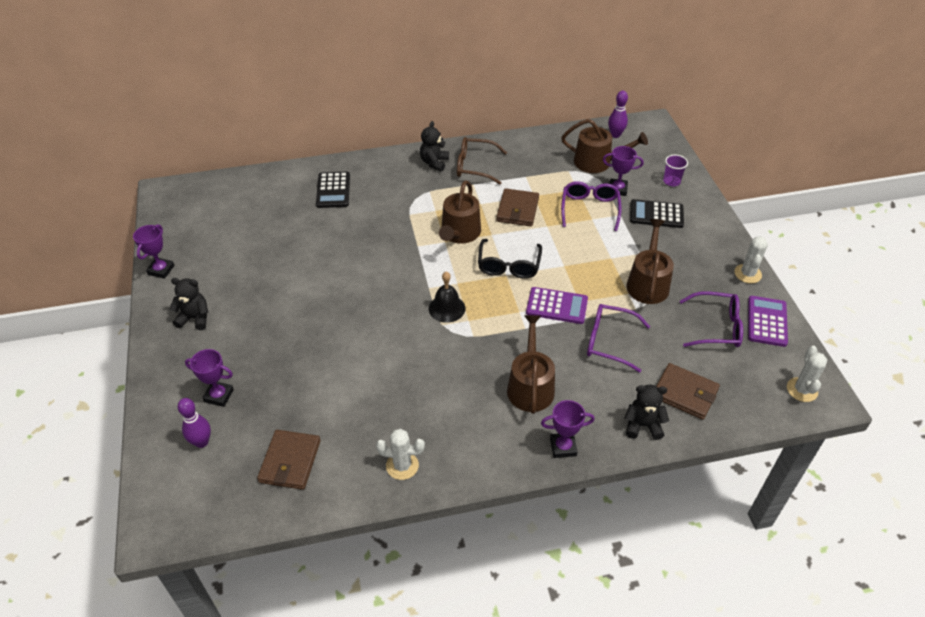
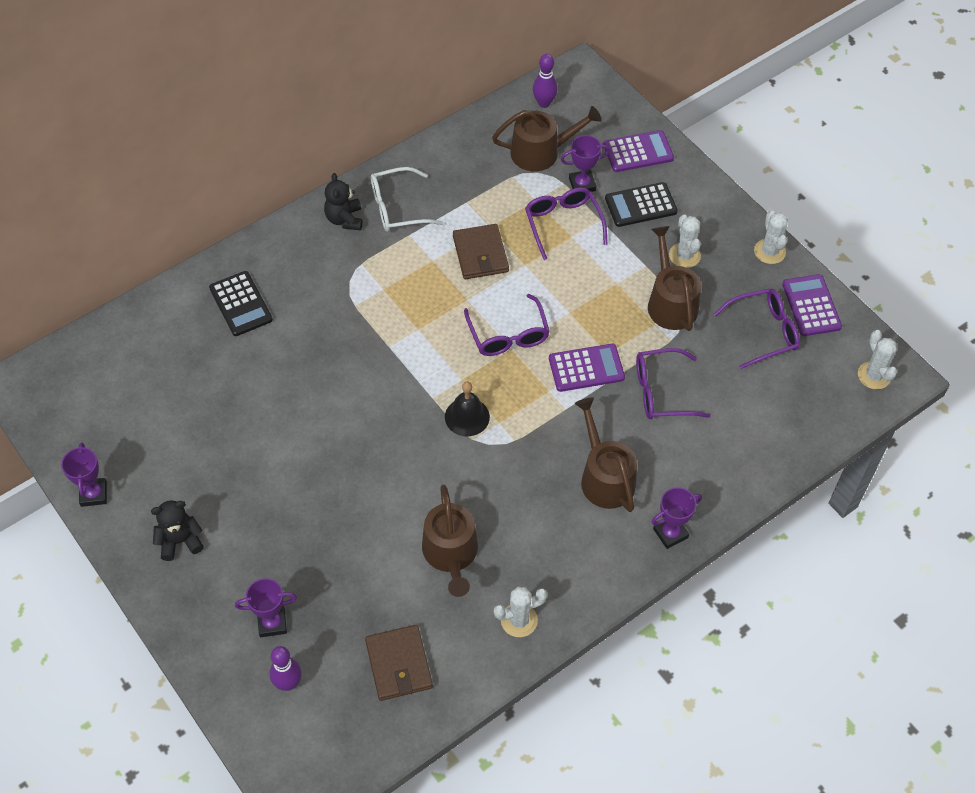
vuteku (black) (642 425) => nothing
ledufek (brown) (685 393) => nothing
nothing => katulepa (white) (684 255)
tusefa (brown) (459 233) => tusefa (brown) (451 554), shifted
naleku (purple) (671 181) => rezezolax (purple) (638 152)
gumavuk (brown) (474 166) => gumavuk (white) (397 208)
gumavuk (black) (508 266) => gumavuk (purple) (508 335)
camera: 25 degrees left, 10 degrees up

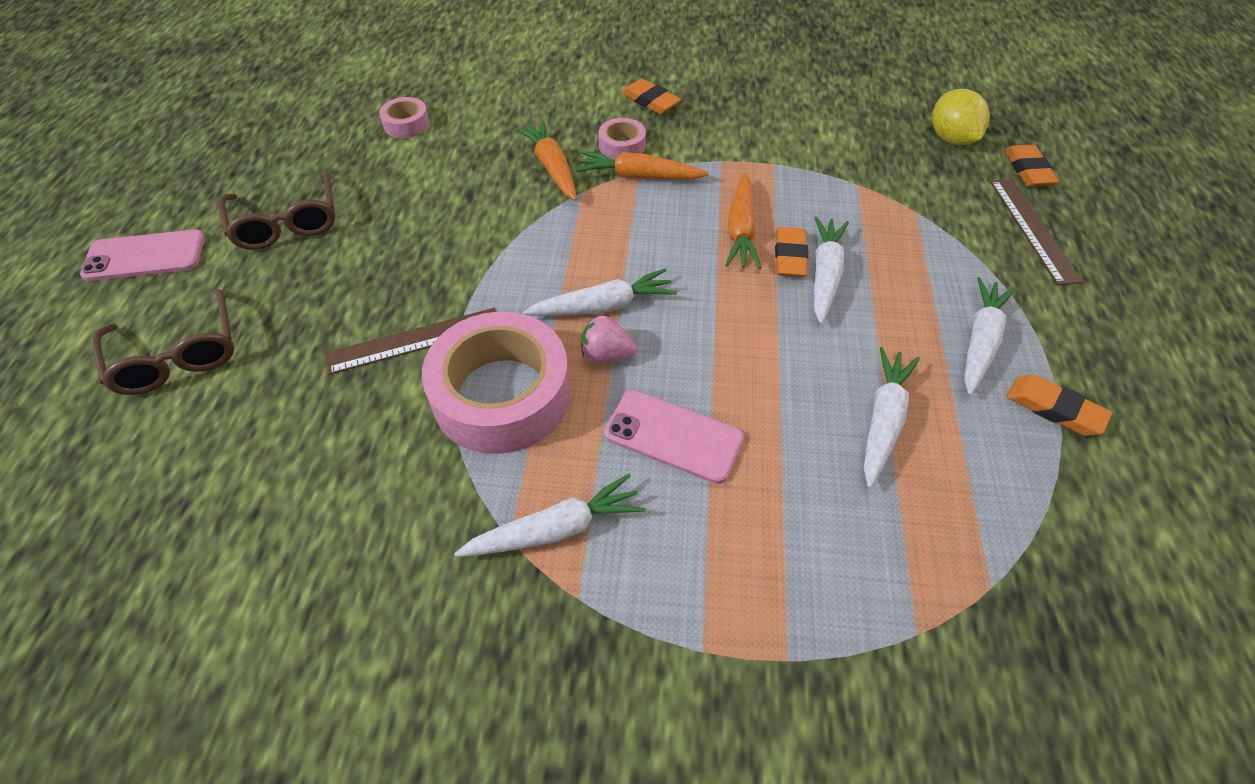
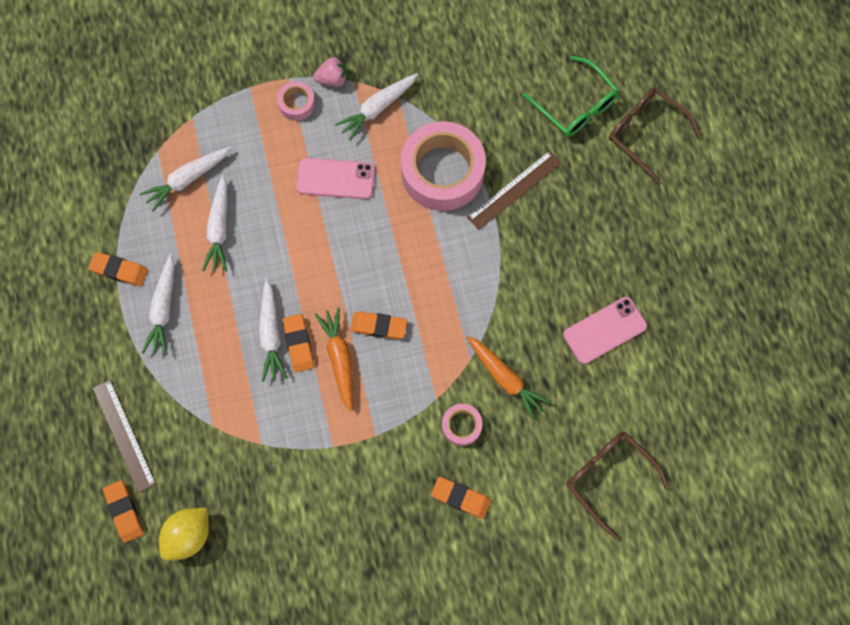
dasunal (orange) (639 176) => nothing
nothing => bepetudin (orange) (378 326)
nothing => gumavuk (green) (575 106)
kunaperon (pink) (145 256) => kunaperon (pink) (604 330), shifted
gumavuk (brown) (286 223) => gumavuk (brown) (608 477), shifted
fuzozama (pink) (406 124) => fuzozama (pink) (297 104), shifted
dasunal (white) (603 306) => dasunal (white) (187 179), shifted
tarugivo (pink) (606 355) => tarugivo (pink) (332 79), shifted
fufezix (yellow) (951 139) => fufezix (yellow) (189 535), 75 degrees clockwise
camera: 160 degrees right, 20 degrees up

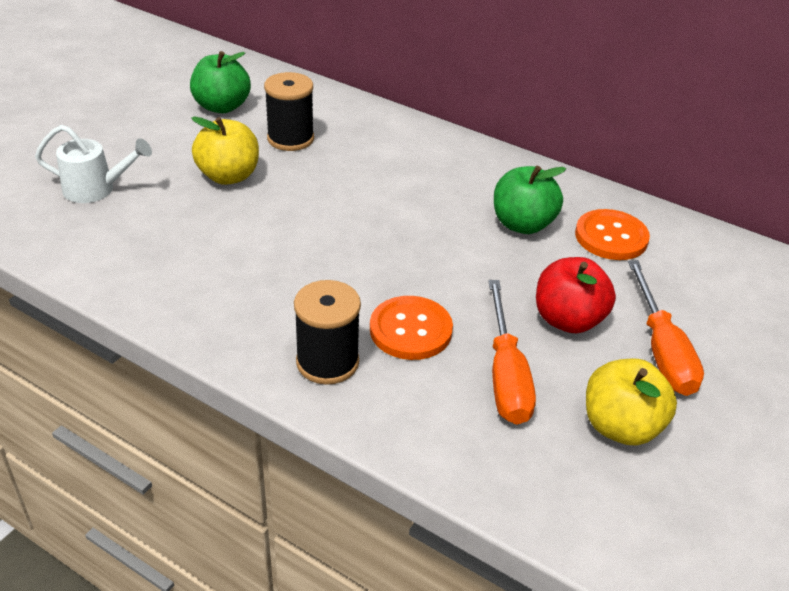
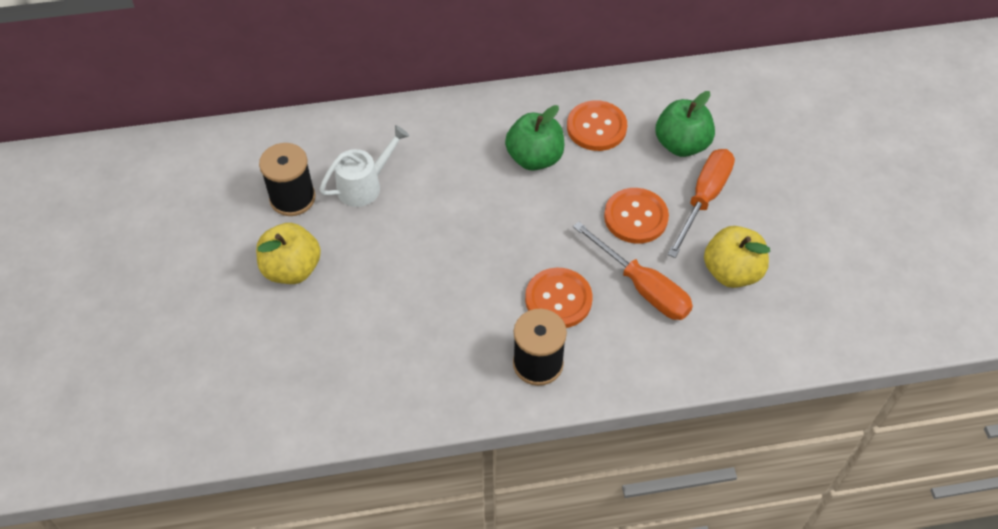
tusefa (white) (96 189) => tusefa (white) (365 185), shifted
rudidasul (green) (222 106) => rudidasul (green) (681 144), shifted
rudidasul (red) (568 320) => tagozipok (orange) (636 217)
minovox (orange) (661 350) => minovox (orange) (704 199), 105 degrees counterclockwise
camera: 40 degrees left, 15 degrees up

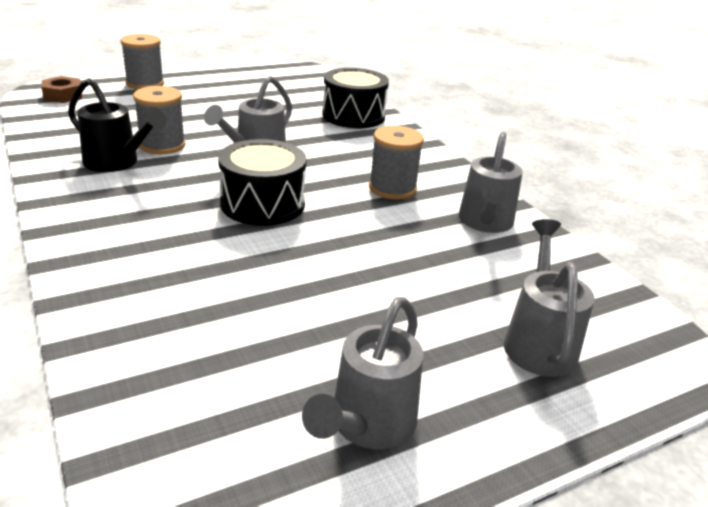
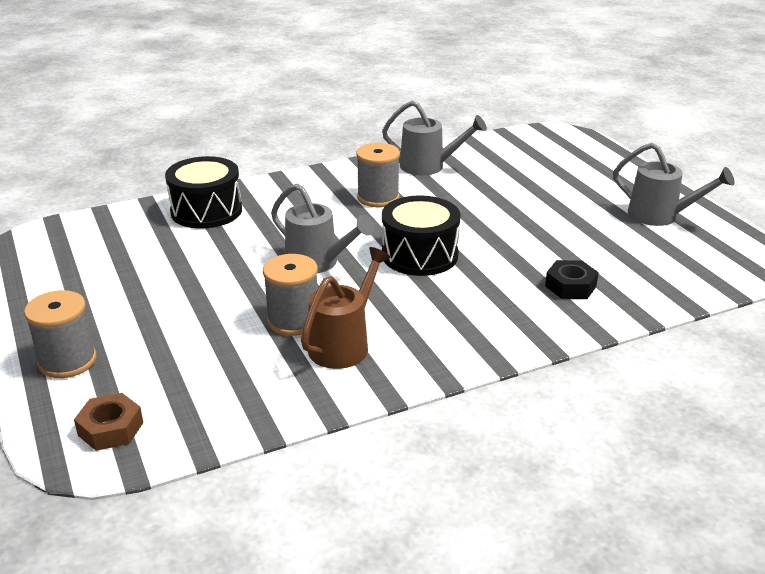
tusefa (grey) (539 341) => nothing
nothing => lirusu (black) (570 286)
tusefa (black) (117 163) => tusefa (brown) (344 344)
camera: 85 degrees left, 0 degrees up

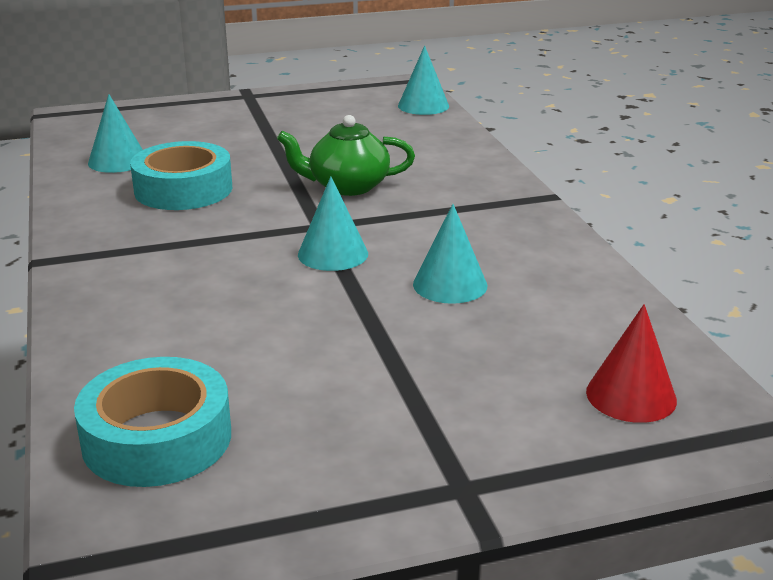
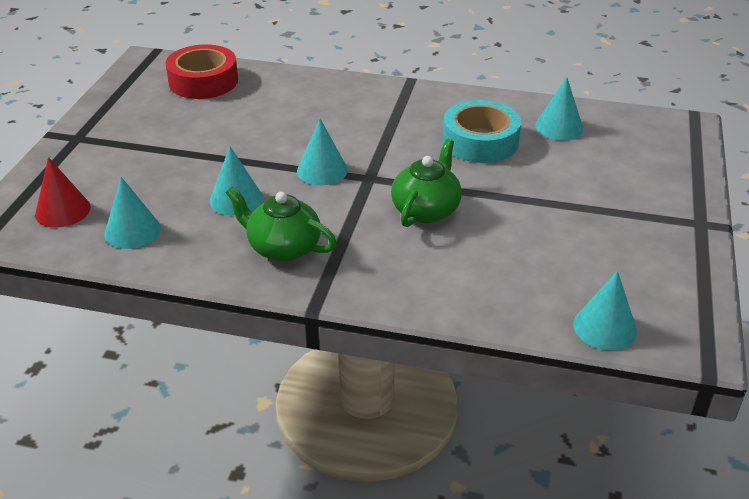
nothing => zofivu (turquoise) (132 231)
nothing => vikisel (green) (283 247)
fuzozama (turquoise) (157 438) => fuzozama (red) (203 81)
camera: 120 degrees right, 10 degrees up

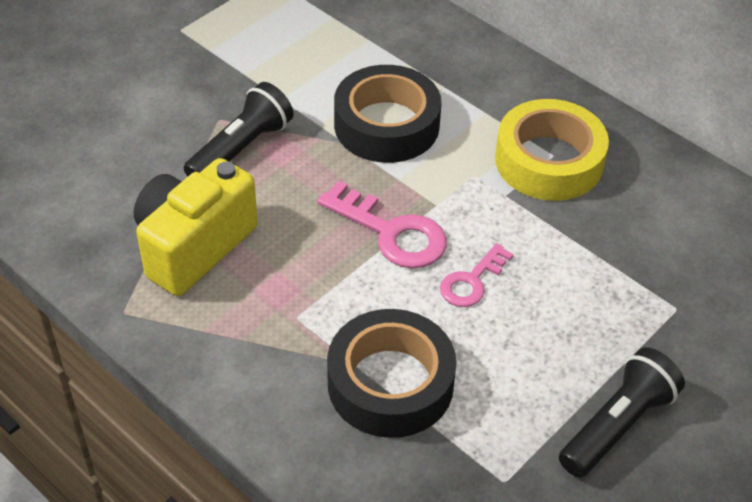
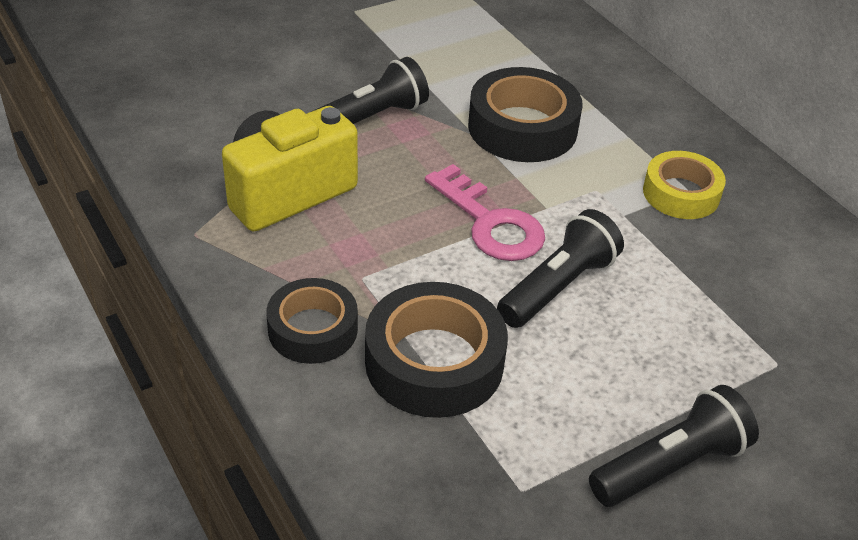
nothing => fuzozama (black) (313 329)
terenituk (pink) (472 281) => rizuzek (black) (558 286)
fuzozama (yellow) (549 161) => fuzozama (yellow) (681 193), x0.66
camera: 15 degrees right, 5 degrees down

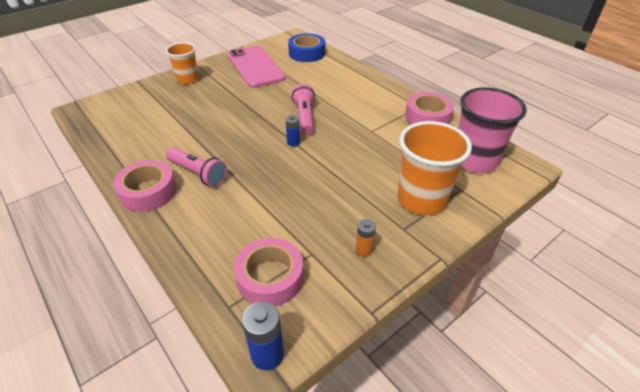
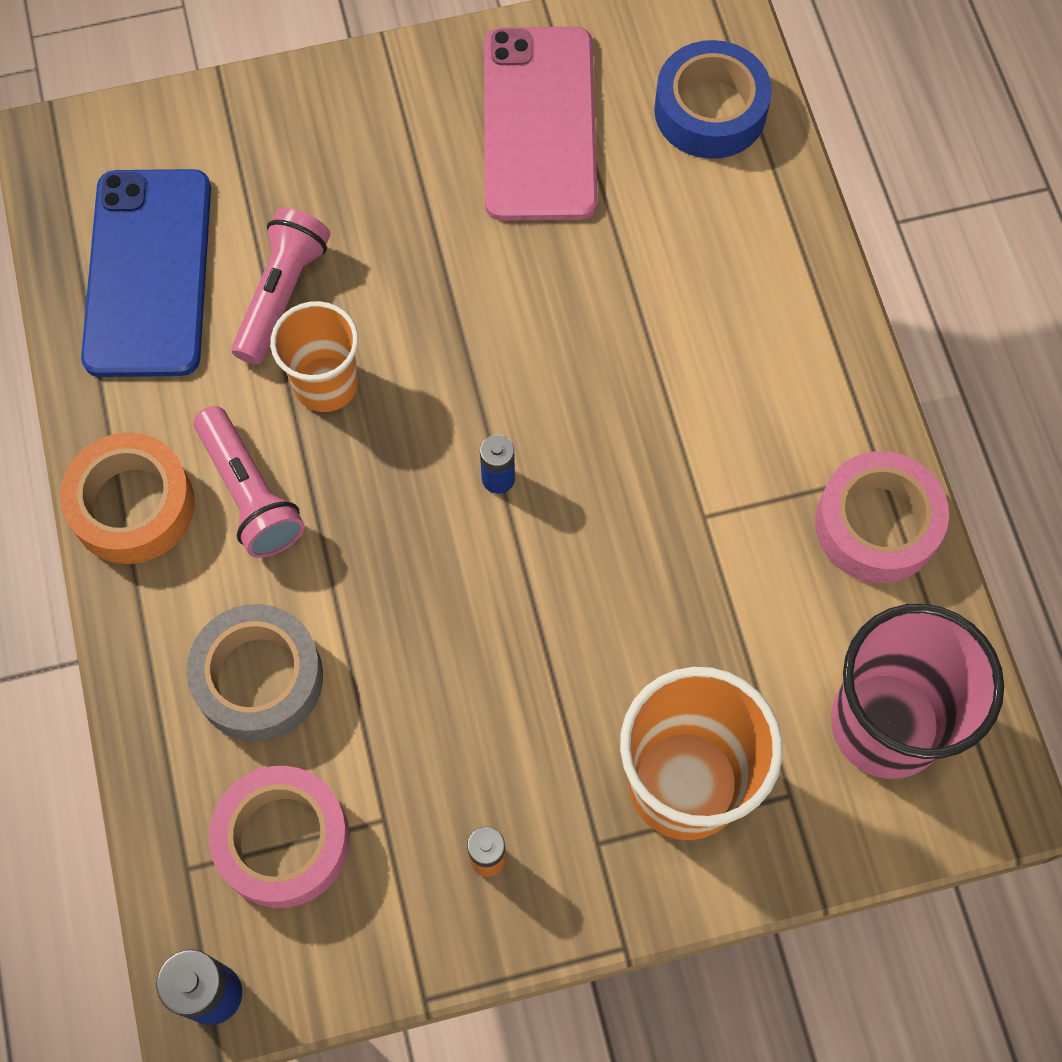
nothing => kunaperon (blue) (148 273)
nothing => fuzozama (grey) (259 678)
naleku (orange) (187 79) => naleku (orange) (326 384), shifted
rizuzek (pink) (304 117) => rizuzek (pink) (281 295), shifted
fuzozama (pink) (148 191) => fuzozama (orange) (132 506)
camera: 25 degrees right, 25 degrees up

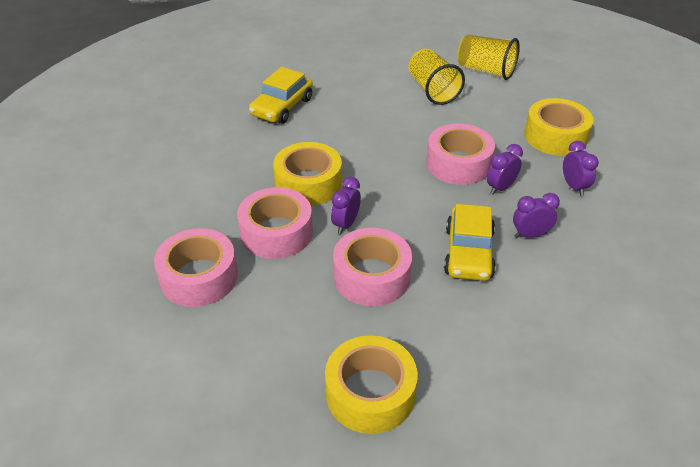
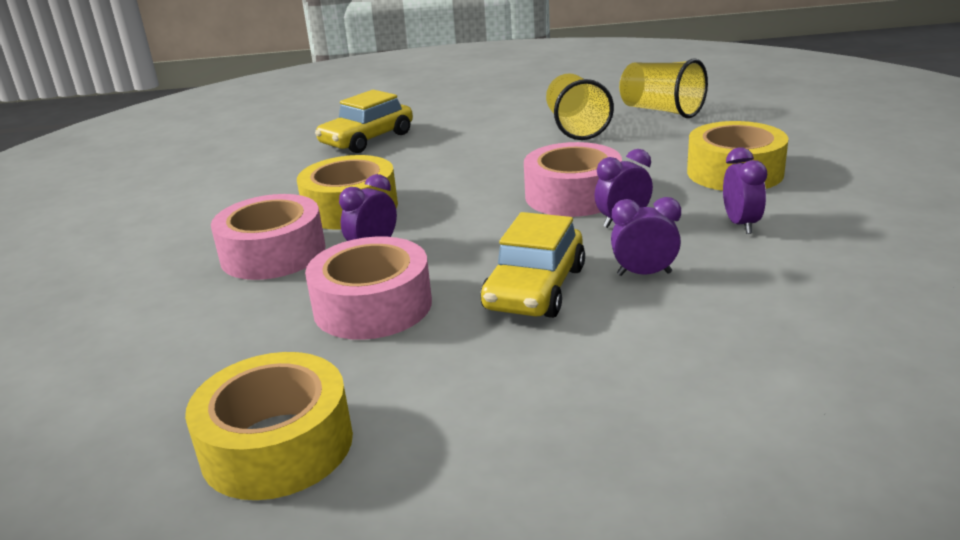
fuzozama (pink) (199 277) => nothing
camera: 15 degrees right, 15 degrees down

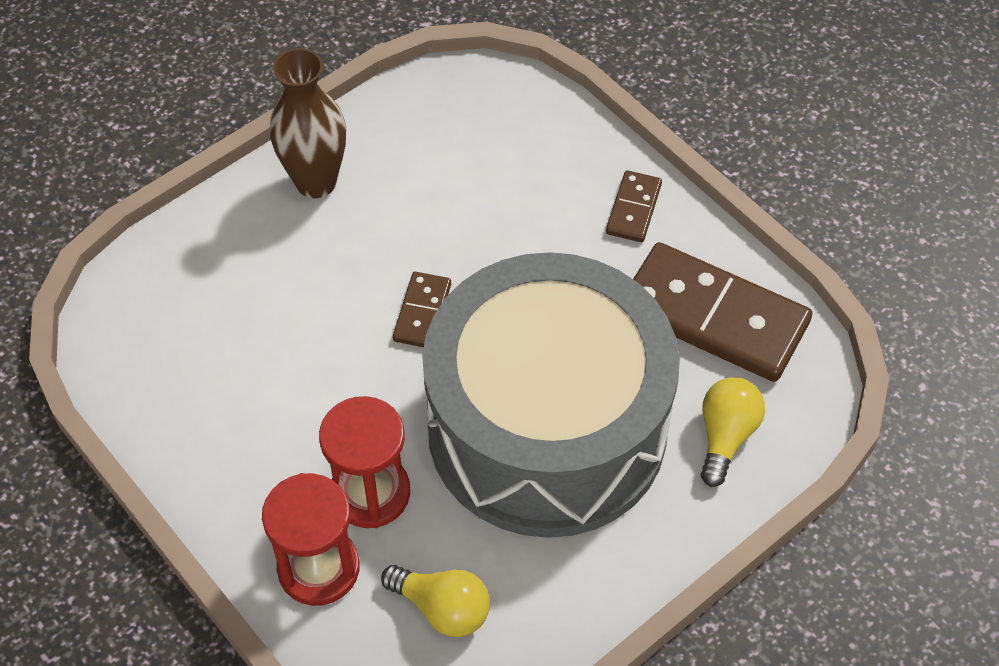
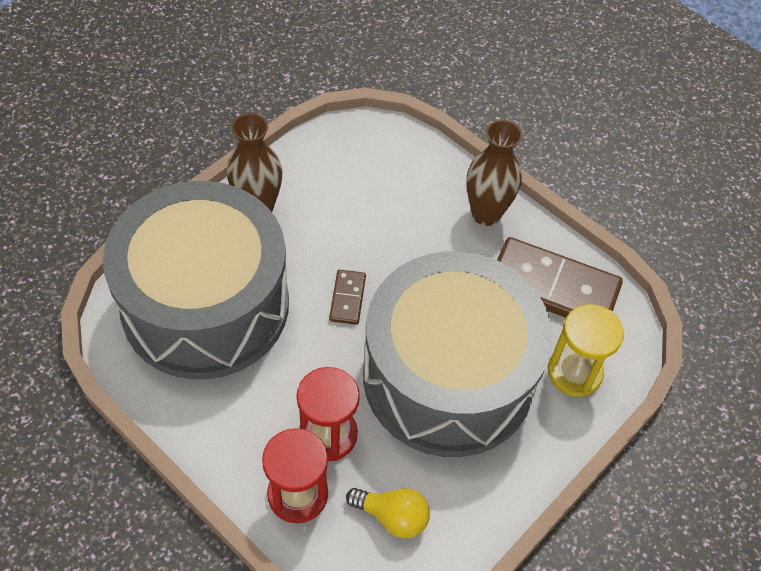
nothing => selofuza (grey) (205 305)
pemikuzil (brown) (633 209) => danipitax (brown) (486 214)
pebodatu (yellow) (725 436) => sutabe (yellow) (574 372)
camera: 10 degrees left, 0 degrees up

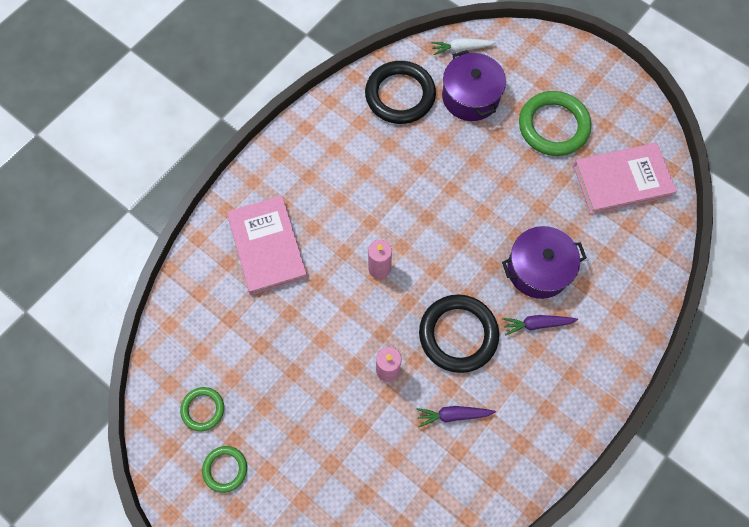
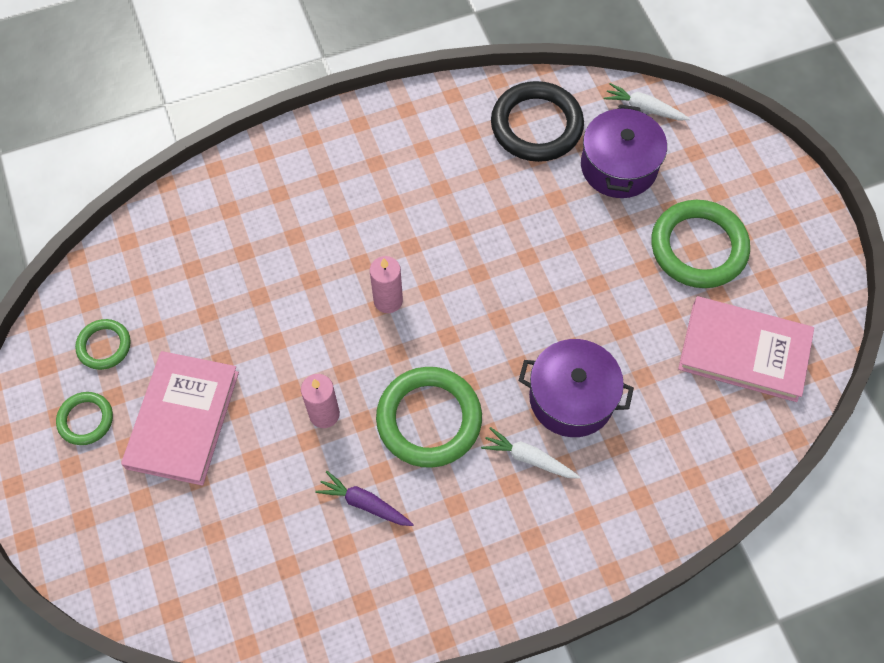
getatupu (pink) (267 246) => getatupu (pink) (183 419), shifted
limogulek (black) (458 334) => limogulek (green) (429 419)
dasunal (purple) (537 324) => dasunal (white) (529 458)
camera: 30 degrees right, 5 degrees down

